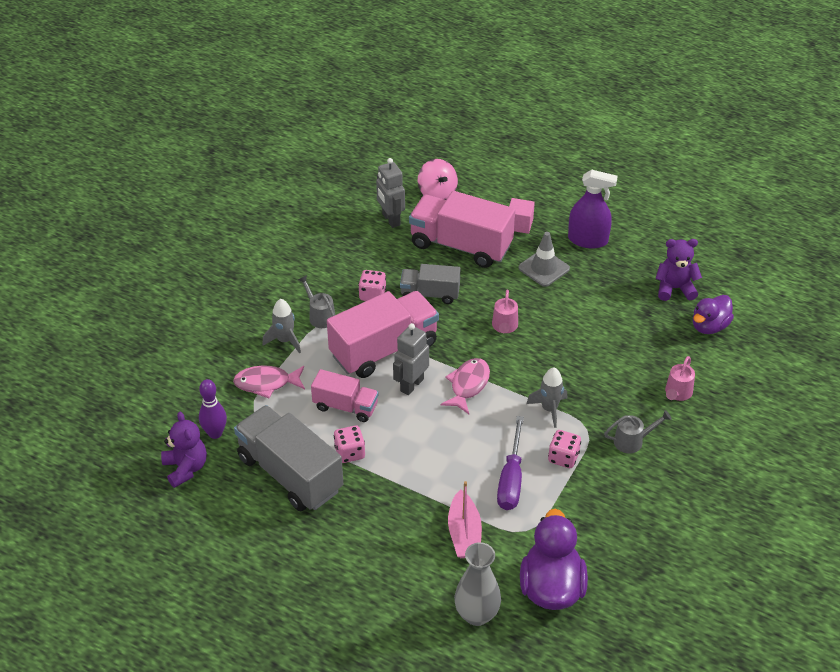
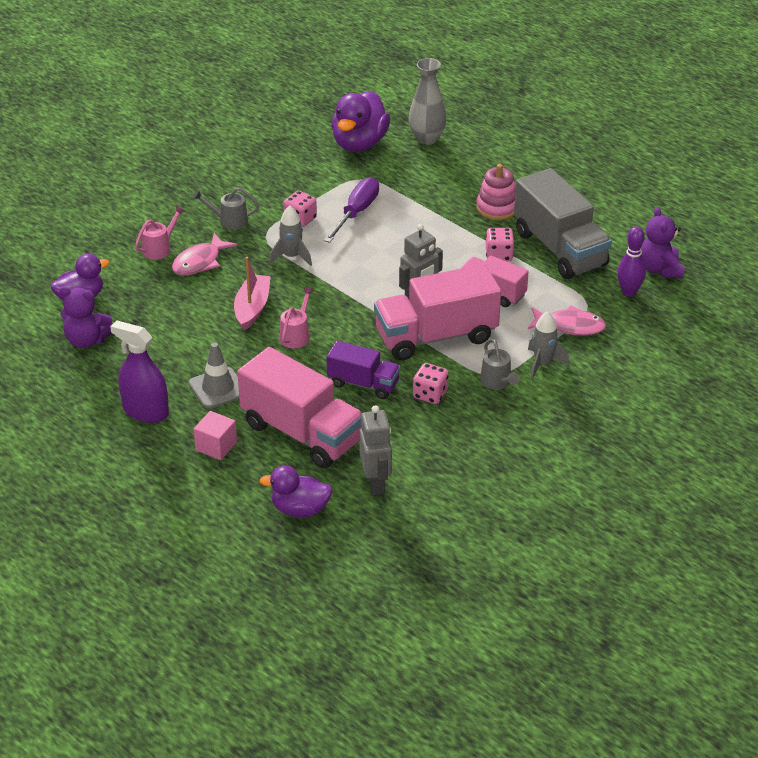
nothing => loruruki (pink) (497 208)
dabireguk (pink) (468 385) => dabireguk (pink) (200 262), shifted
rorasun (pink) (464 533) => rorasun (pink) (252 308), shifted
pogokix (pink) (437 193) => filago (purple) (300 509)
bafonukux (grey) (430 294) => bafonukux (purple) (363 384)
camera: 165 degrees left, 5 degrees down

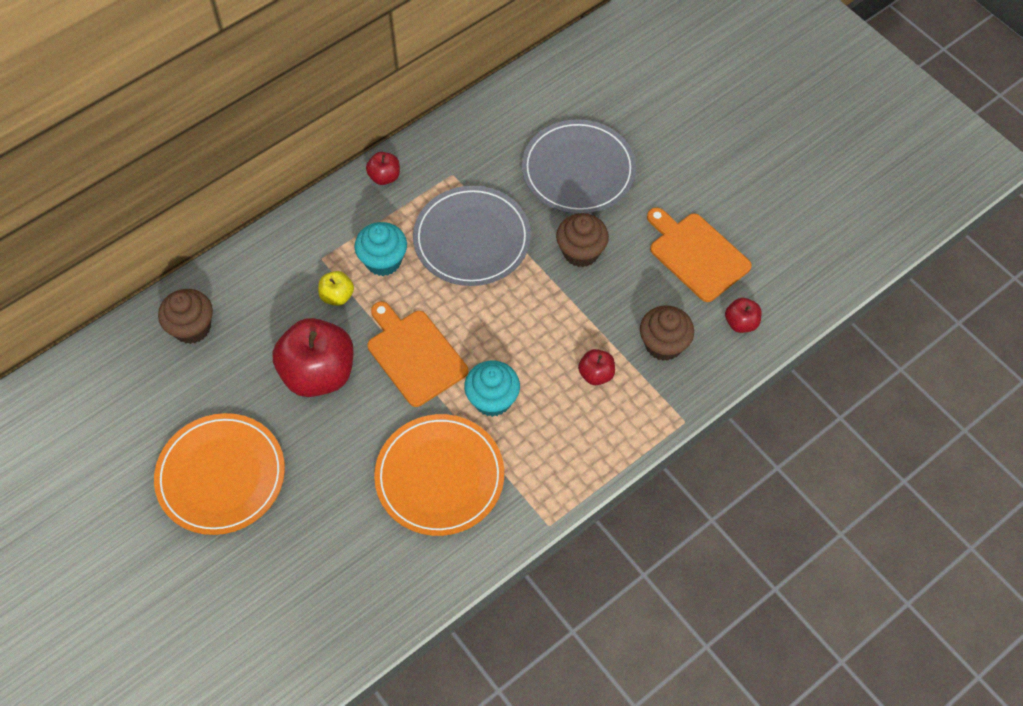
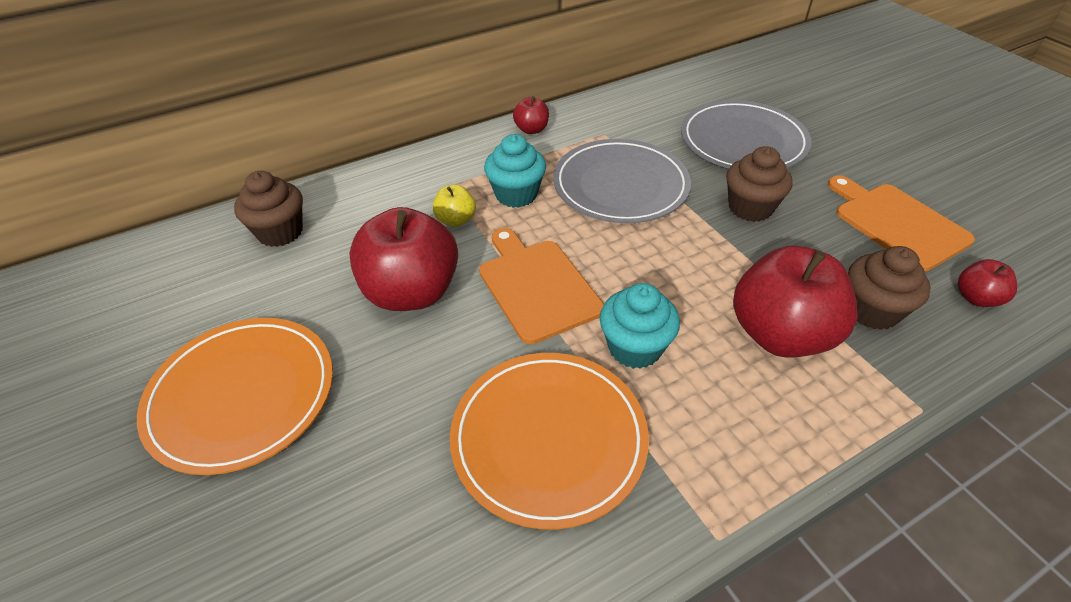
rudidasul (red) (596 374) => rudidasul (red) (780 334), x2.16
camera: 10 degrees right, 15 degrees down

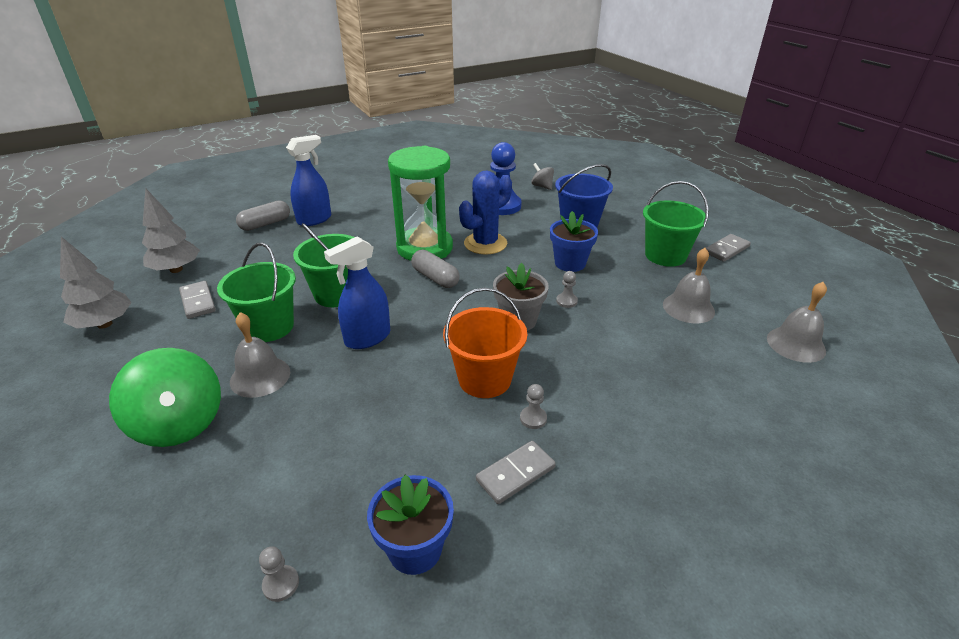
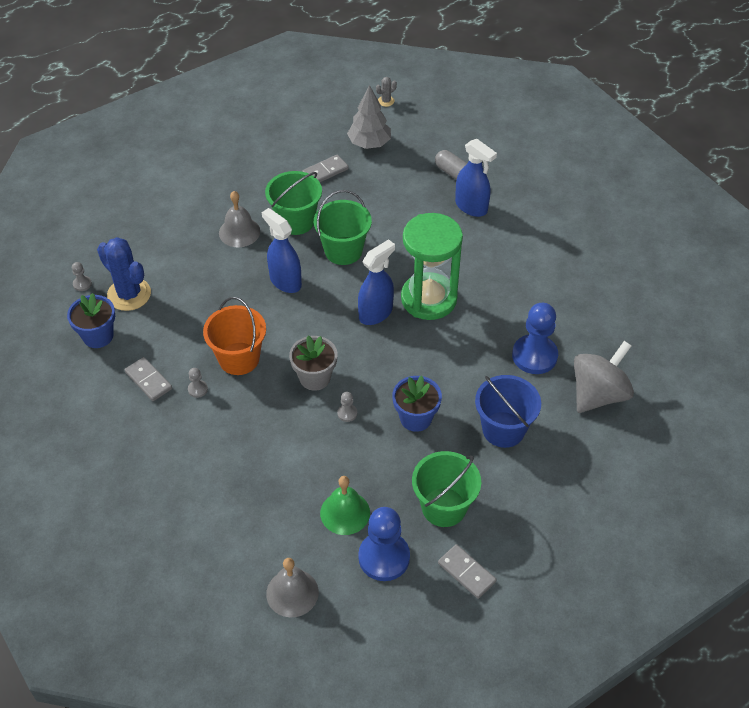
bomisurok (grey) (104 324) => nothing
pogokix (green) (179 424) => nothing
nothing => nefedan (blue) (384 557)
nothing => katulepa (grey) (386 101)
katulepa (blue) (485 243) => katulepa (blue) (129 294), shifted
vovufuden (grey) (435 278) => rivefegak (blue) (376 313)
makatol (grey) (688 308) => makatol (green) (345 512)
pogokix (grey) (542 186) => pogokix (grey) (598 394), x2.09
camera: 85 degrees right, 15 degrees up

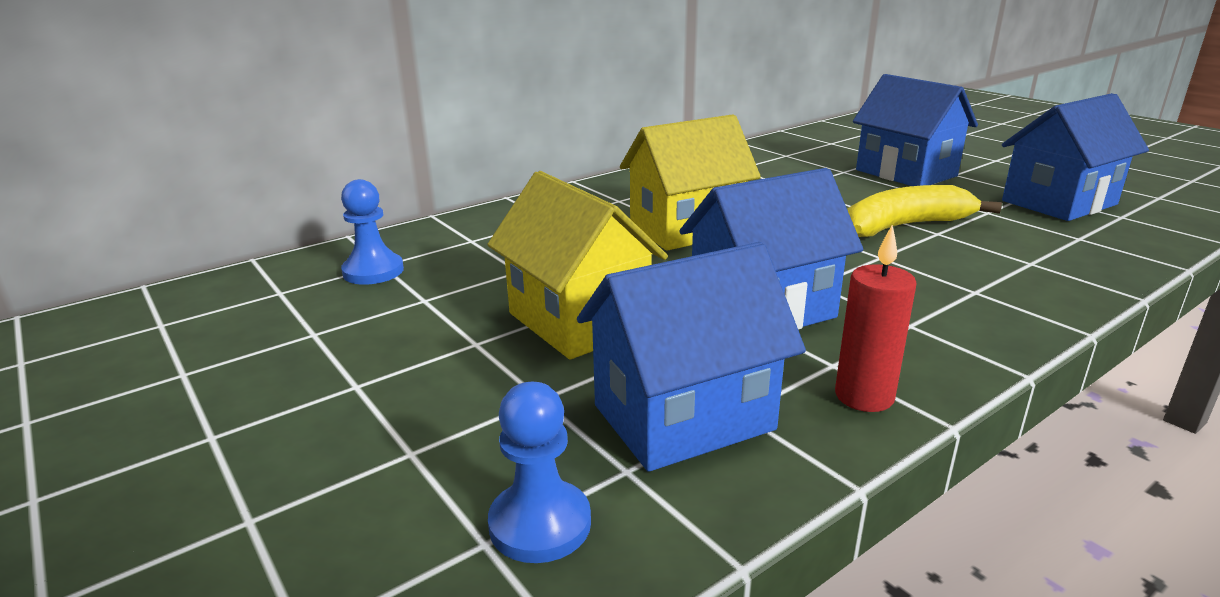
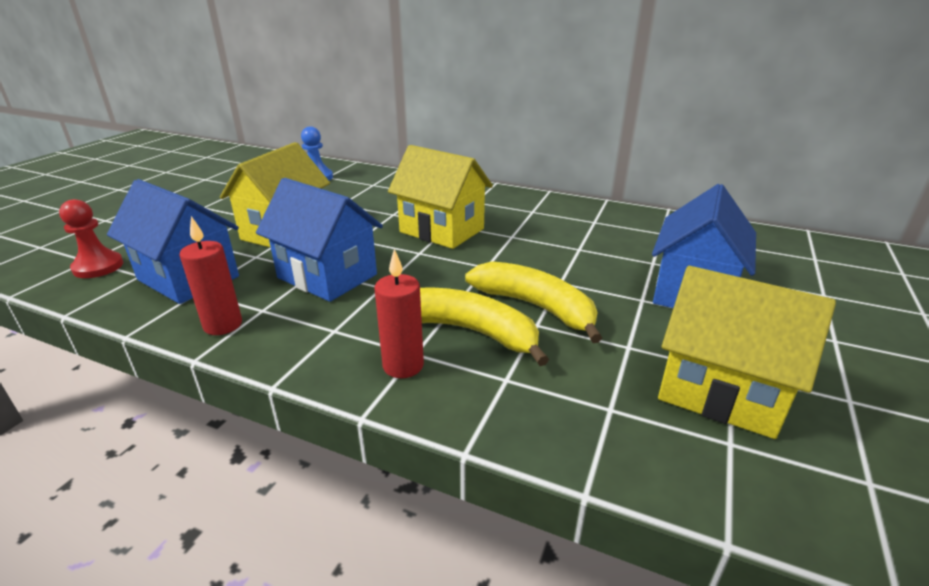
nothing => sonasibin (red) (403 366)
nothing => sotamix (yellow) (471 331)
nefedan (blue) (540 524) => nefedan (red) (98 267)
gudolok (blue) (1059 203) => gudolok (yellow) (720 392)
camera: 60 degrees right, 5 degrees up

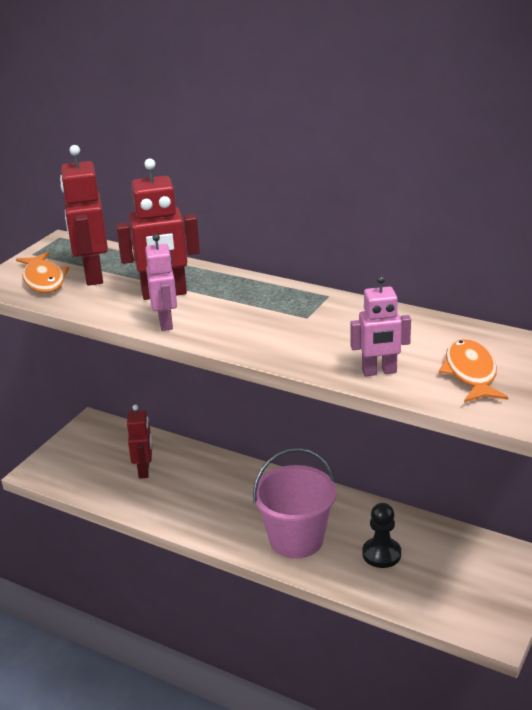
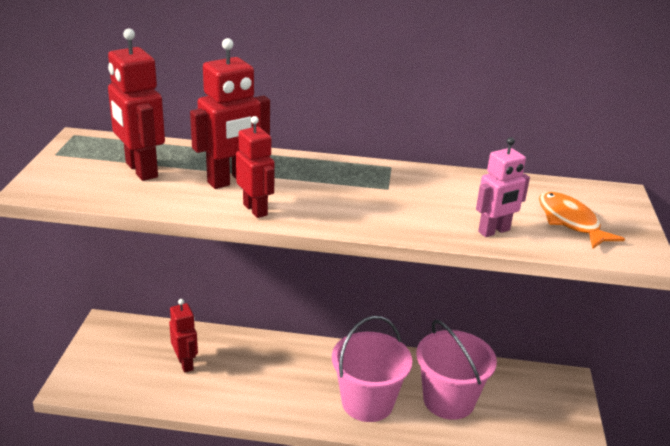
dabireguk (orange) (44 280) => nothing
nefedan (black) (381 554) => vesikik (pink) (448 400)
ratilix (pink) (166 323) => ratilix (red) (255 209)
camera: 25 degrees left, 0 degrees up

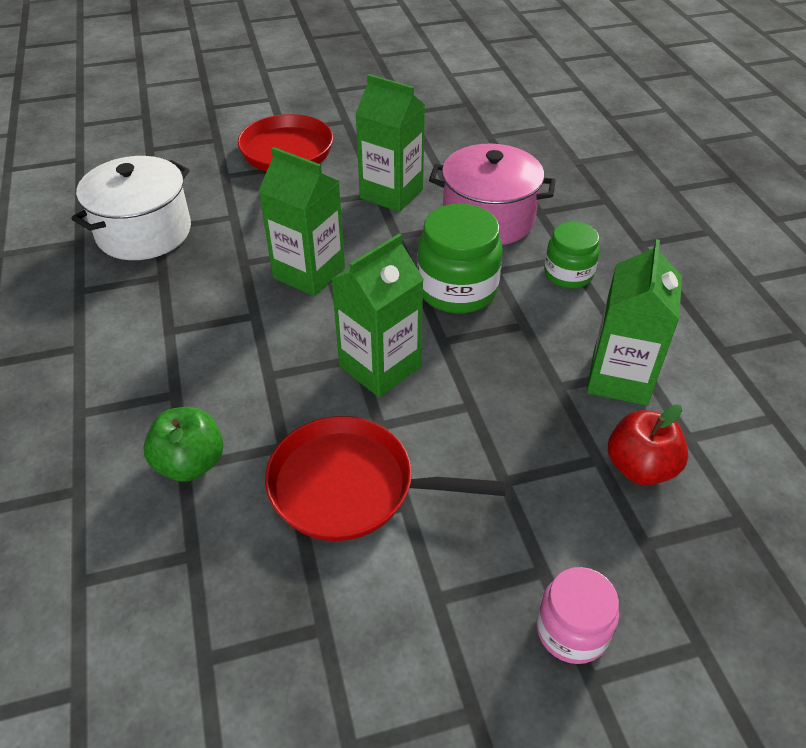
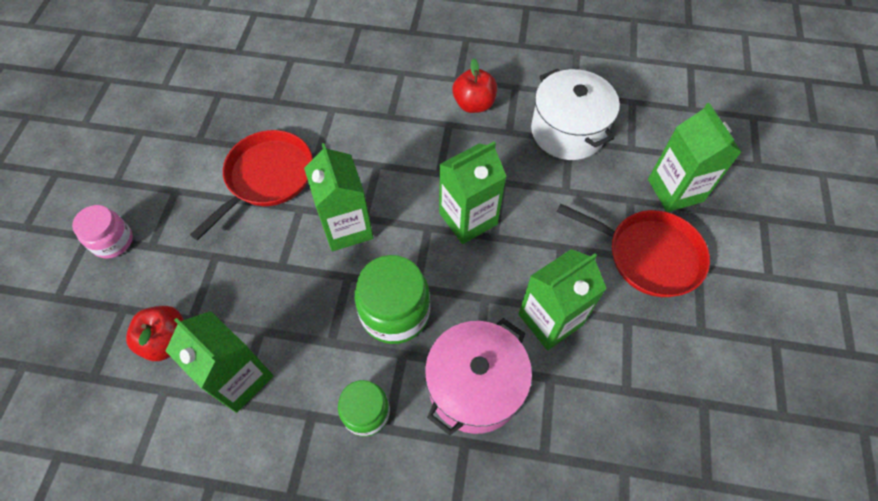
rudidasul (green) (190 463) => nothing
nothing => rudidasul (red) (474 104)
nothing => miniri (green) (675 190)
camera: 115 degrees right, 15 degrees up

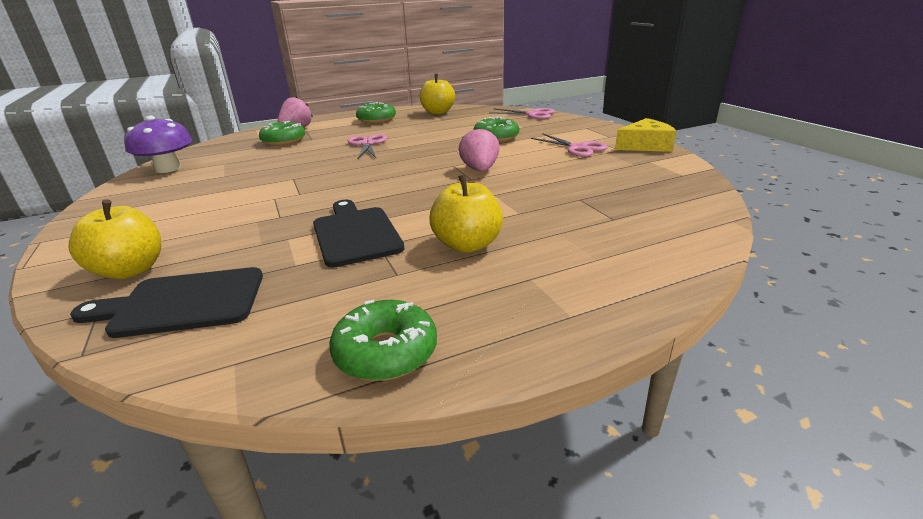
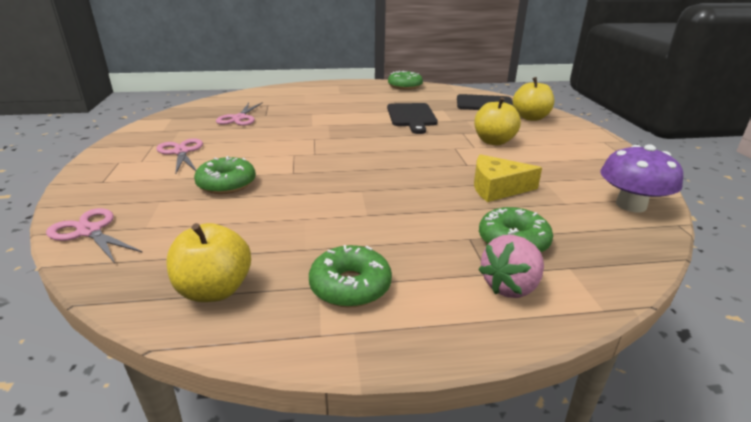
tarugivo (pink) (480 170) => nothing
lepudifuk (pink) (367 144) => lepudifuk (pink) (239 118), shifted
rudidasul (yellow) (467 245) => rudidasul (yellow) (493 141), shifted
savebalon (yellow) (645 146) => savebalon (yellow) (497 188), shifted
camera: 165 degrees left, 0 degrees up

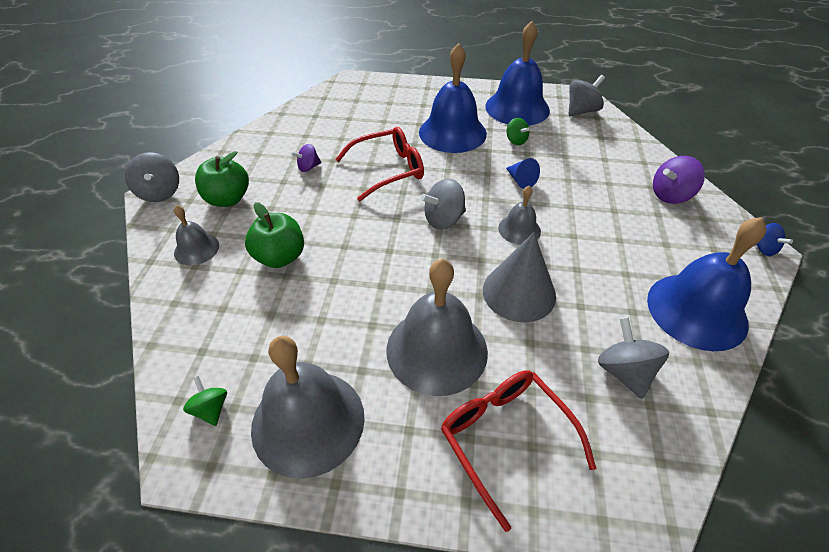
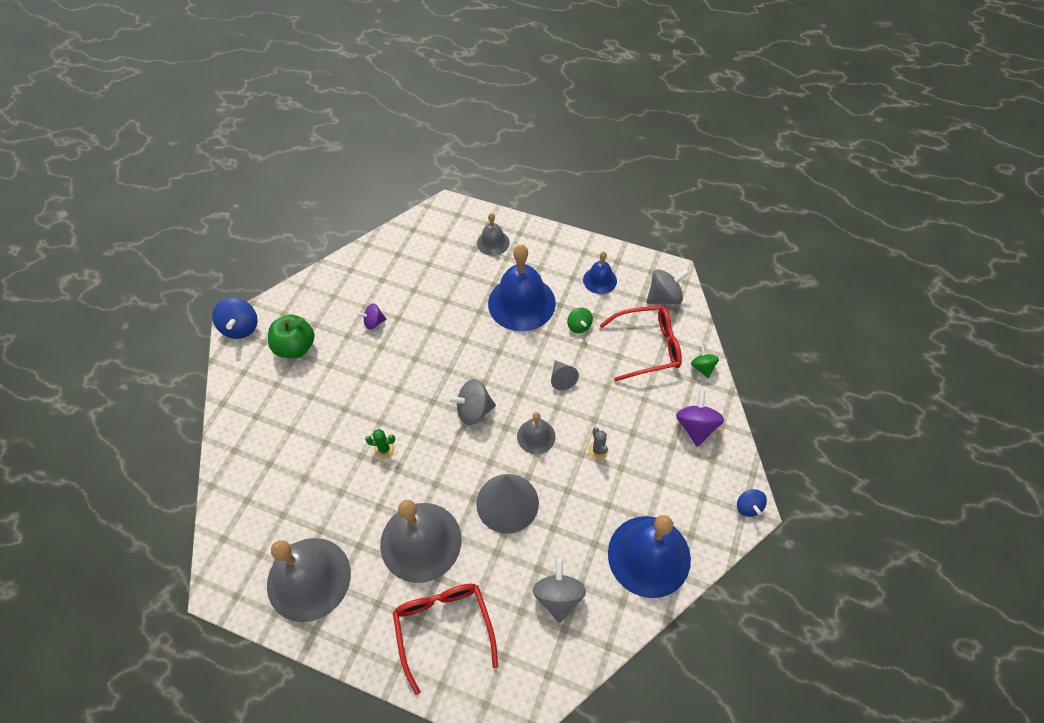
rudidasul (green) (280 257) => nothing
nothing => katulepa (green) (384 449)
nothing => katulepa (grey) (598 450)
makatol (grey) (196 249) => makatol (grey) (493 242), shifted
pogokix (green) (211 409) => pogokix (green) (702 367), shifted
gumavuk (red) (388 170) => gumavuk (red) (647 347), shifted
pogokix (grey) (160 193) => pogokix (blue) (241 328)
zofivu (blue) (520 180) => zofivu (grey) (562 378)
pogokix (purple) (670 195) => pogokix (purple) (696 426), 105 degrees clockwise
makatol (blue) (517 108) => makatol (blue) (600 280), x0.51
camera: 15 degrees right, 10 degrees up

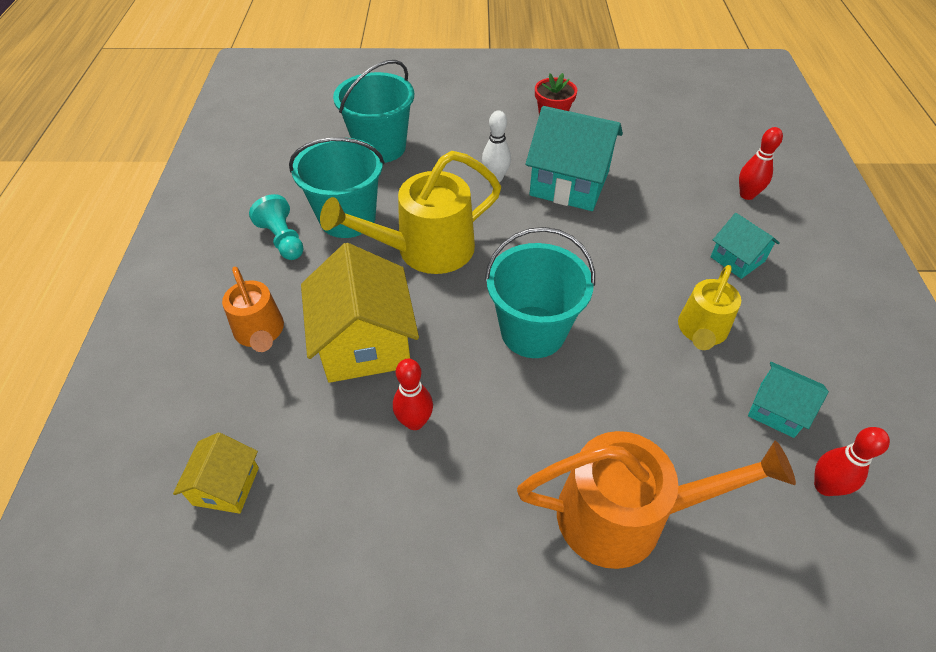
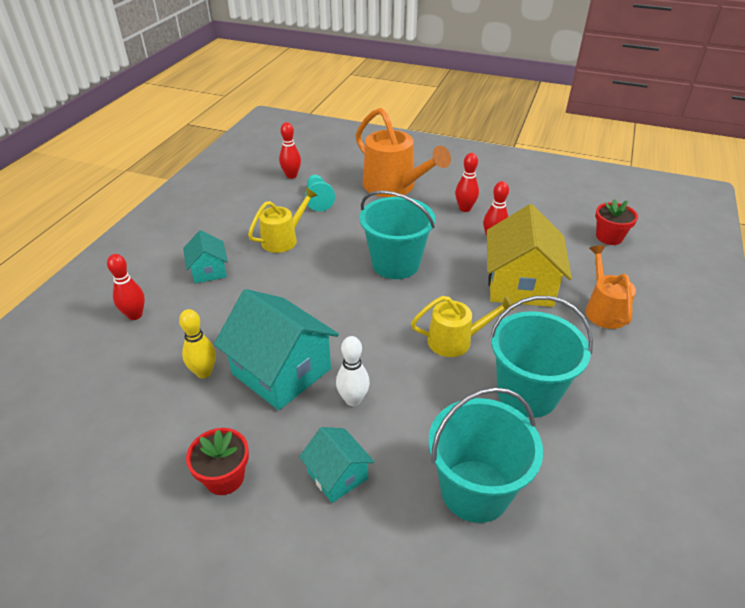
nothing => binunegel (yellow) (204 372)
nothing => binunegel (red) (465 208)
nefedan (turquoise) (283 240) => nefedan (turquoise) (318 200), shifted
gudolok (turquoise) (777 410) => gudolok (turquoise) (337 475), shifted
gudolok (yellow) (226 486) => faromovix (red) (609 237)
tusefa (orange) (626 515) => tusefa (orange) (394 187), 150 degrees counterclockwise
tusefa (yellow) (424 250) => tusefa (yellow) (456 340), x0.60
camera: 160 degrees left, 10 degrees down

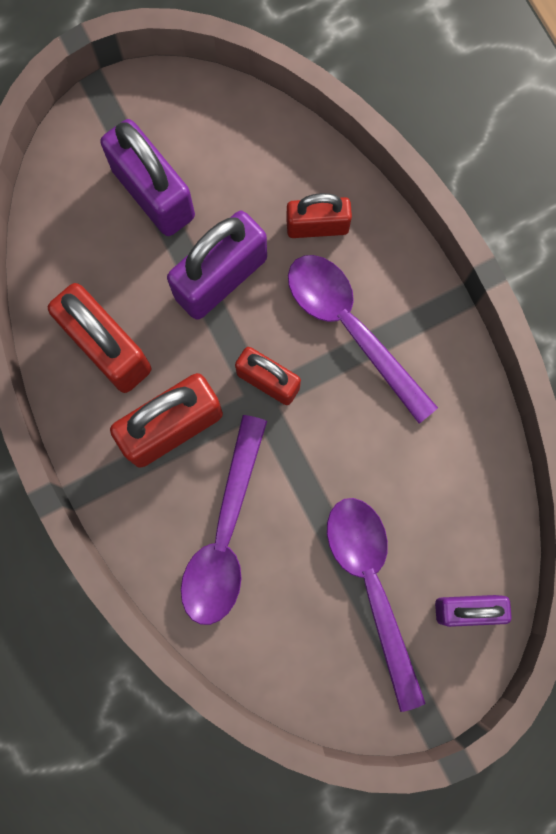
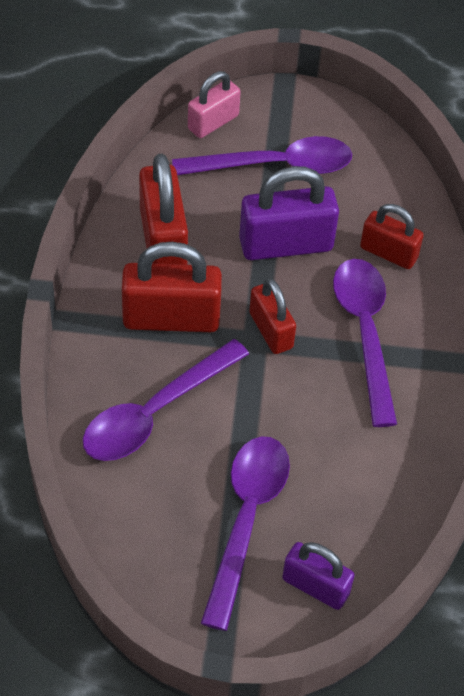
nothing => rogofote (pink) (213 122)
rogofote (purple) (153 193) => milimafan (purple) (276 166)
camera: 30 degrees right, 25 degrees down

